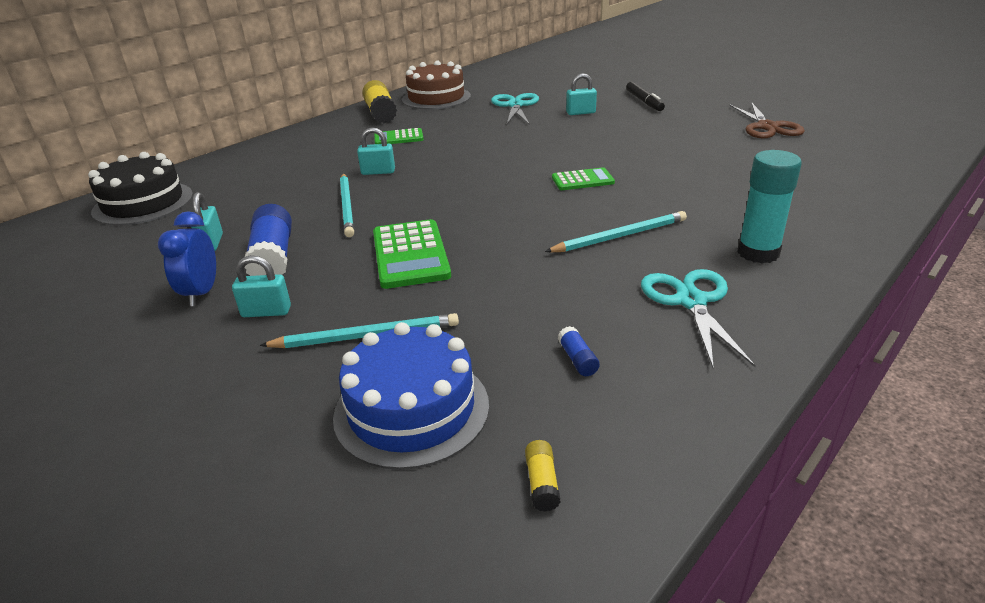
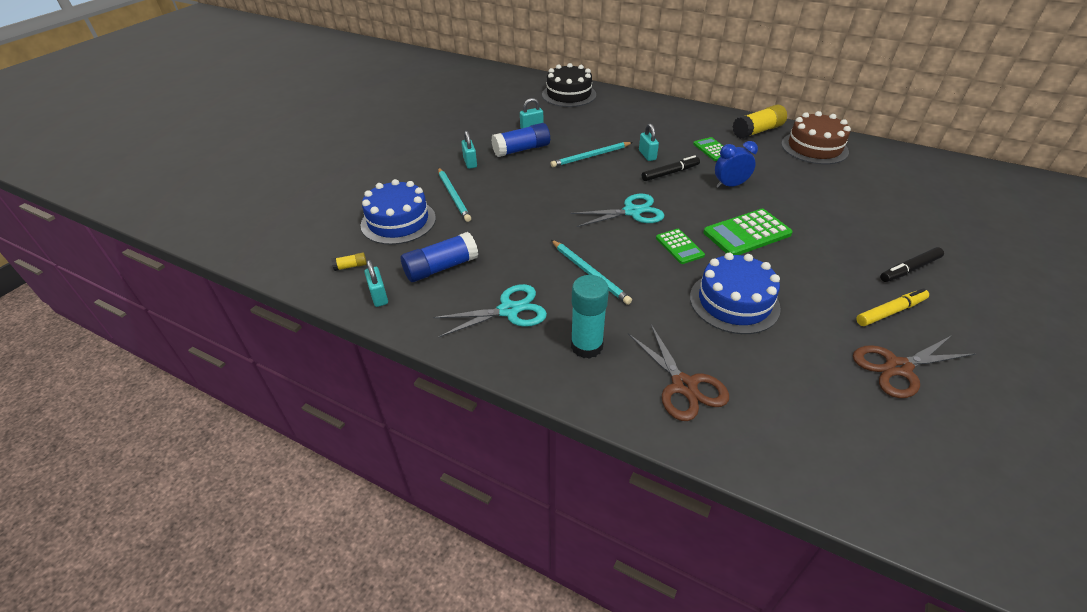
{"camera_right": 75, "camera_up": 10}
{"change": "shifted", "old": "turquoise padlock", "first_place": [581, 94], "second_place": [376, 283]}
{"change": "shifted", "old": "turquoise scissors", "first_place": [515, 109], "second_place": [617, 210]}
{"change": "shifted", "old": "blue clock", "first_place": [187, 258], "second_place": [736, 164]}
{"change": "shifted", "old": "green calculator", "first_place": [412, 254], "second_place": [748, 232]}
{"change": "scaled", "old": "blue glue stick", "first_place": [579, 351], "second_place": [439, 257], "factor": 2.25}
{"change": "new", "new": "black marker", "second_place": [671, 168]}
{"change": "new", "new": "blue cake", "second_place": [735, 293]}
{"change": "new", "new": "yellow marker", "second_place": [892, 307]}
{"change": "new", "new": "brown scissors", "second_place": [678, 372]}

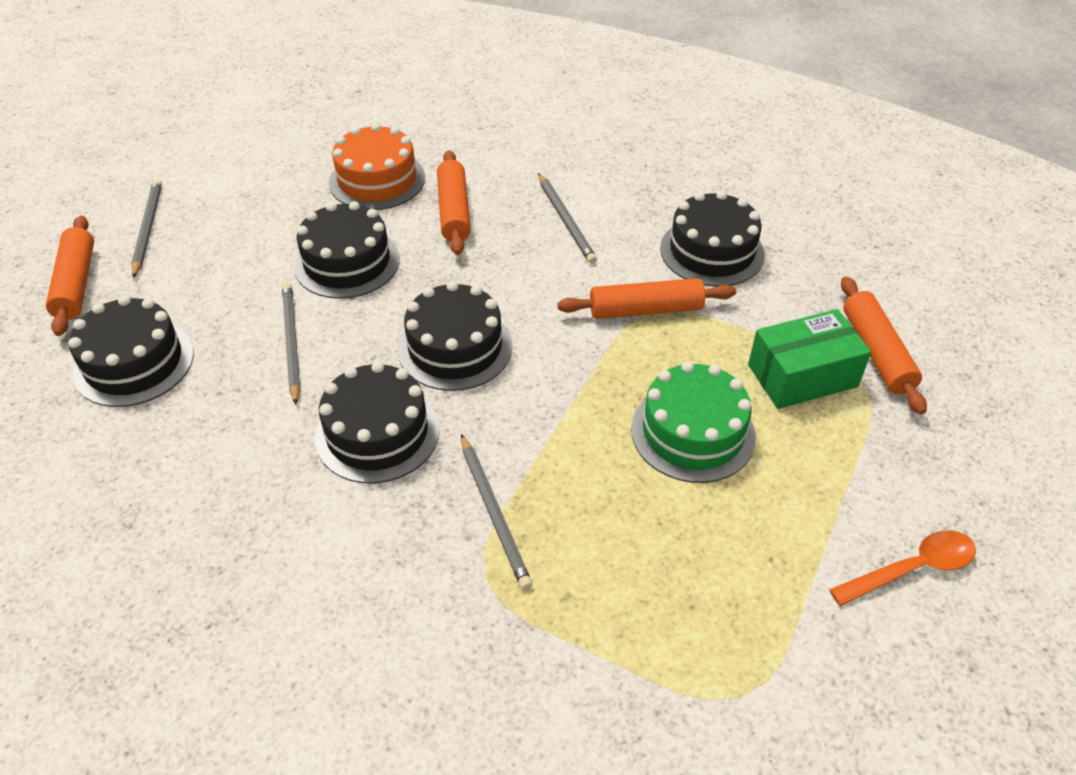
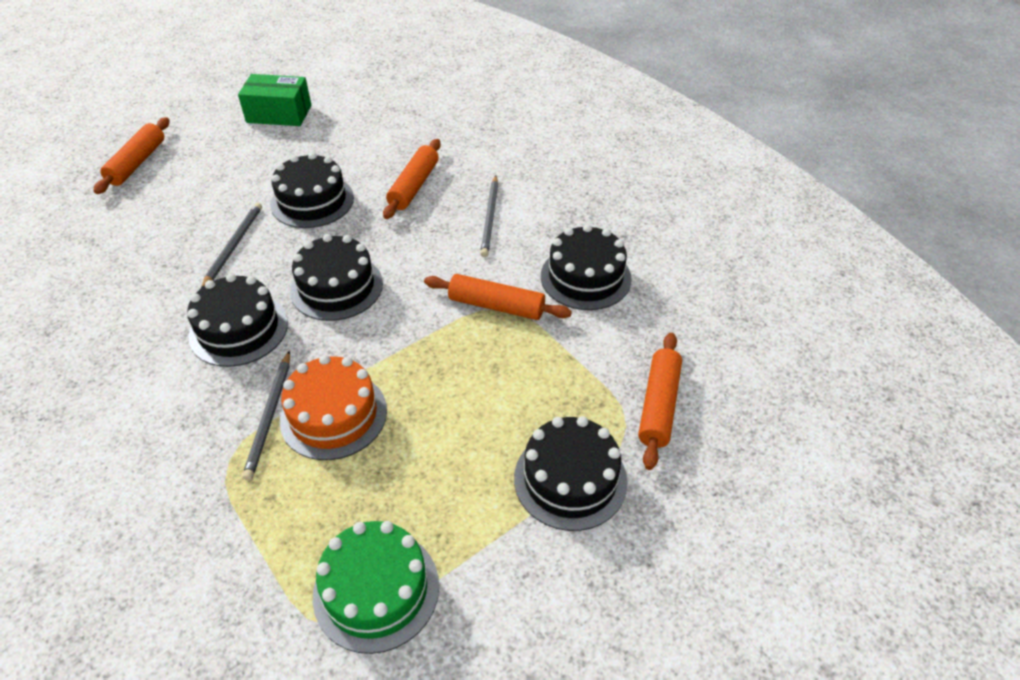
{"camera_right": 25, "camera_up": 0}
{"change": "shifted", "old": "orange cake", "first_place": [377, 166], "second_place": [333, 407]}
{"change": "gone", "old": "grey pencil", "first_place": [146, 228]}
{"change": "shifted", "old": "black cake", "first_place": [131, 351], "second_place": [571, 473]}
{"change": "shifted", "old": "green box", "first_place": [809, 359], "second_place": [274, 100]}
{"change": "shifted", "old": "green cake", "first_place": [693, 422], "second_place": [376, 587]}
{"change": "gone", "old": "orange spoon", "first_place": [902, 568]}

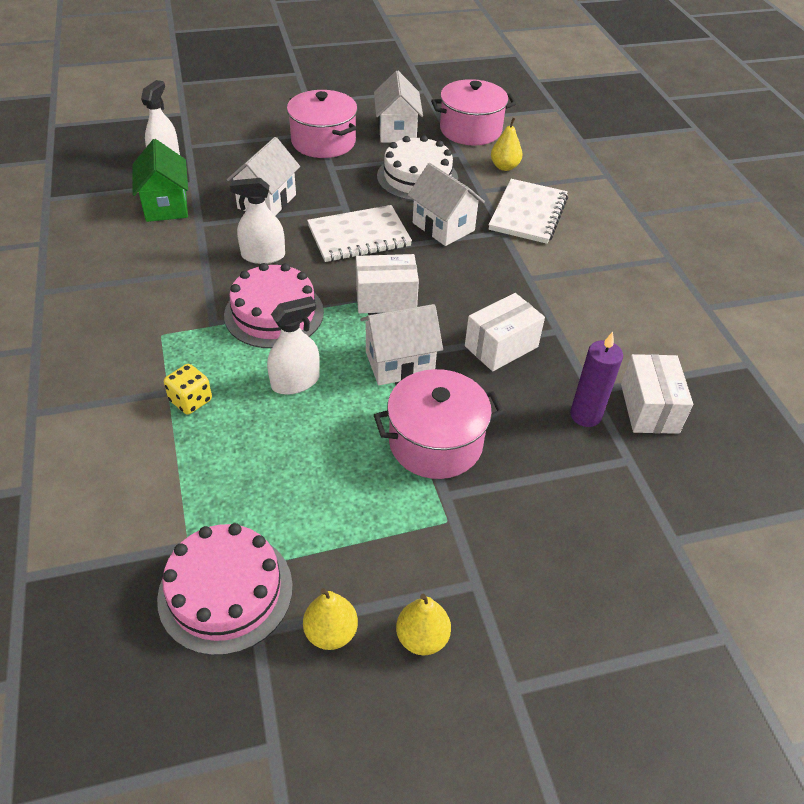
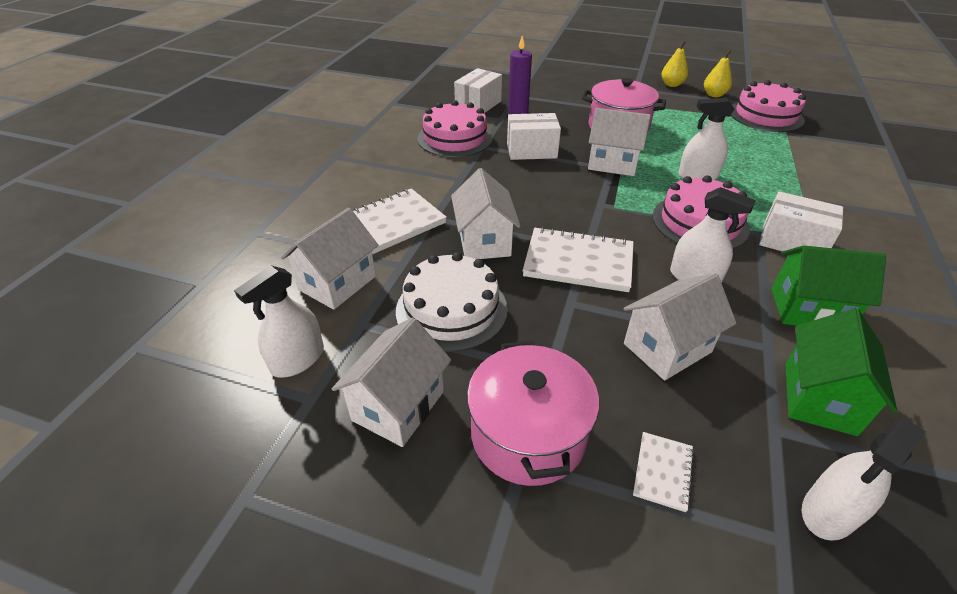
{"camera_right": -145, "camera_up": -5}
{"change": "swapped", "old": "pink pot", "new": "white spray bottle", "first_place": [473, 112], "second_place": [279, 322]}
{"change": "swapped", "old": "yellow pear", "new": "white house", "first_place": [506, 144], "second_place": [329, 259]}
{"change": "shifted", "old": "white box", "first_place": [387, 283], "second_place": [801, 221]}
{"change": "gone", "old": "yellow dice", "first_place": [188, 389]}
{"change": "new", "new": "pink cake", "second_place": [455, 128]}
{"change": "new", "new": "green house", "second_place": [828, 285]}
{"change": "new", "new": "white notebook", "second_place": [663, 472]}

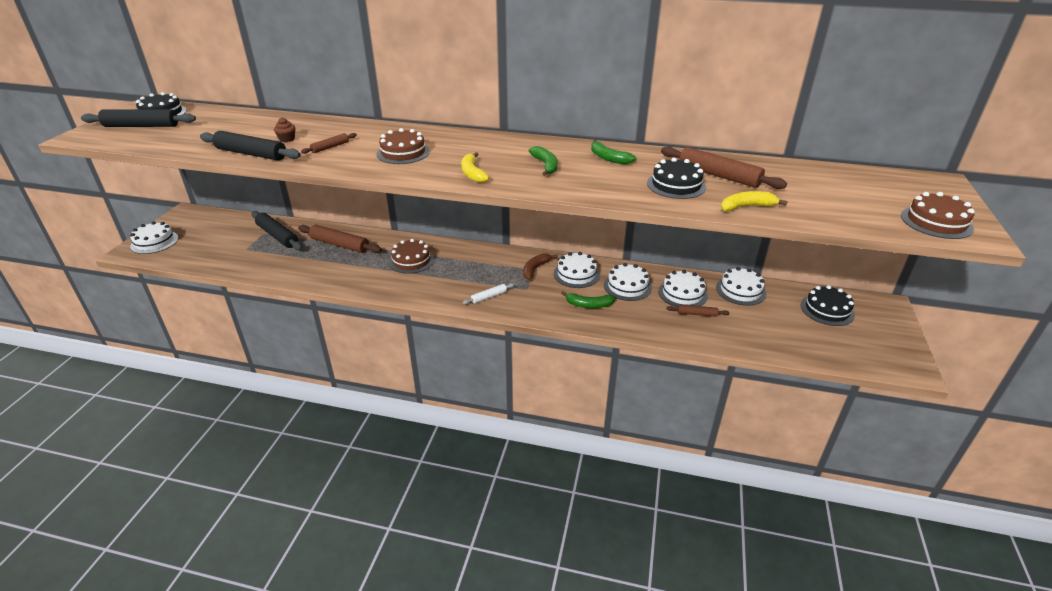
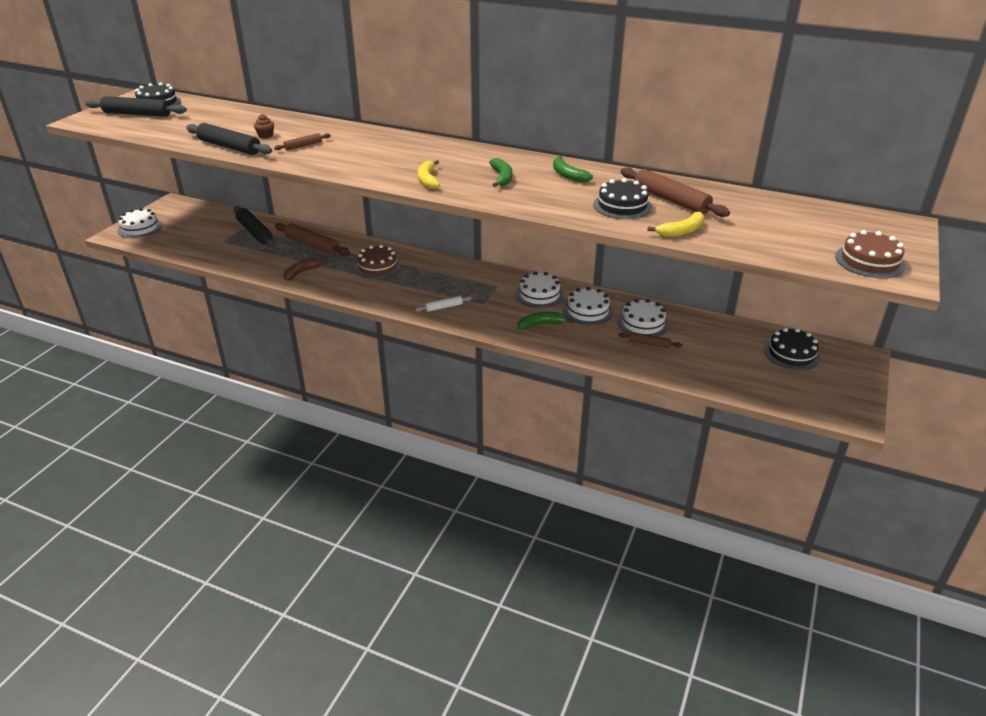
{"camera_right": 10, "camera_up": 0}
{"change": "gone", "old": "brown cake", "first_place": [403, 146]}
{"change": "rotated", "old": "yellow banana", "first_place": [754, 201], "second_place": [675, 224], "degrees": 150}
{"change": "shifted", "old": "brown banana", "first_place": [540, 266], "second_place": [306, 269]}
{"change": "gone", "old": "white cake", "first_place": [741, 286]}
{"change": "rotated", "old": "green banana", "first_place": [588, 299], "second_place": [545, 321], "degrees": 150}

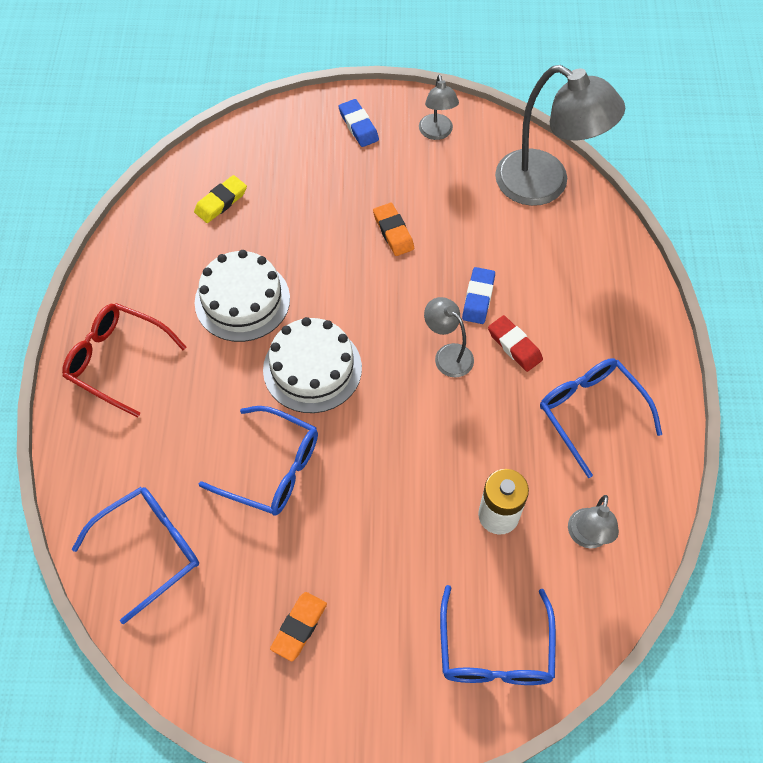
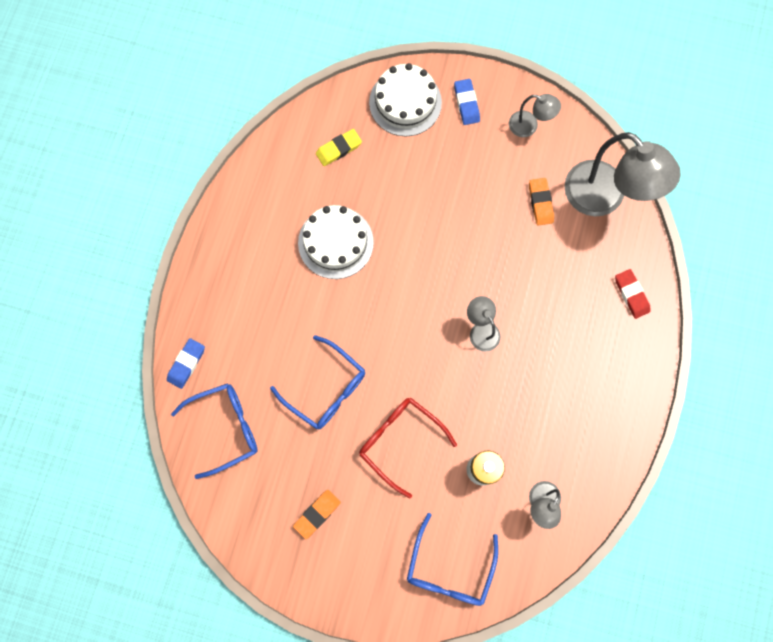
{"camera_right": 15, "camera_up": 15}
{"change": "rotated", "old": "grey lamp", "first_place": [439, 107], "second_place": [535, 115], "degrees": -75}
{"change": "shifted", "old": "orange eraser", "first_place": [393, 229], "second_place": [541, 202]}
{"change": "shifted", "old": "blue eraser", "first_place": [478, 295], "second_place": [186, 363]}
{"change": "shifted", "old": "red glasses", "first_place": [124, 360], "second_place": [408, 448]}
{"change": "shifted", "old": "red eraser", "first_place": [515, 343], "second_place": [633, 294]}
{"change": "shifted", "old": "white cake", "first_place": [312, 365], "second_place": [405, 99]}
{"change": "gone", "old": "blue glasses", "first_place": [601, 418]}

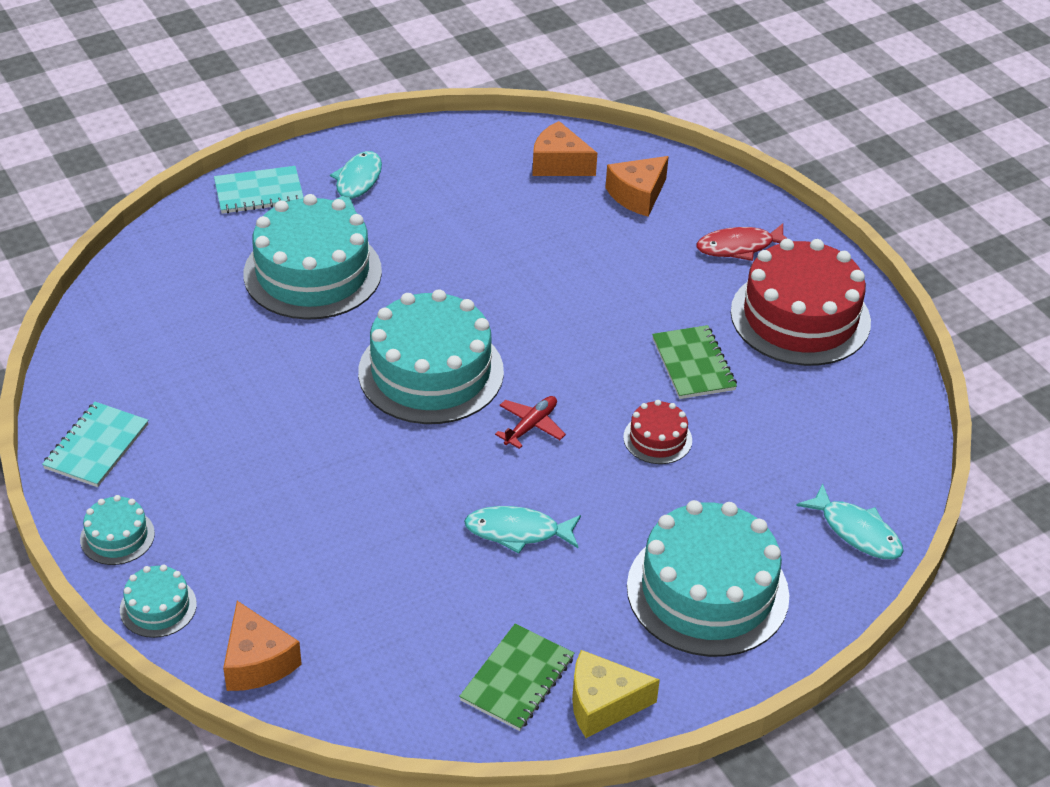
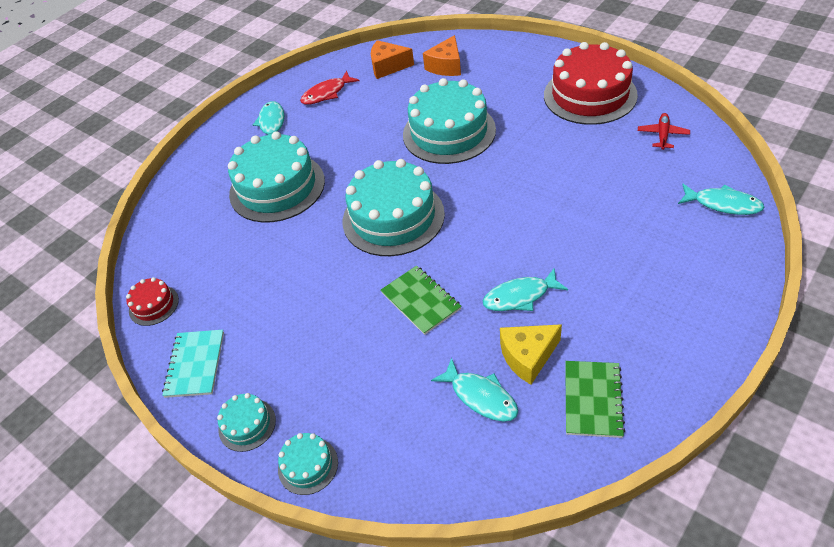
{"camera_right": -15, "camera_up": 5}
{"change": "gone", "old": "turquoise notebook", "first_place": [259, 190]}
{"change": "shifted", "old": "red fish", "first_place": [742, 242], "second_place": [329, 88]}
{"change": "shifted", "old": "green notebook", "first_place": [694, 362], "second_place": [421, 300]}
{"change": "shifted", "old": "red plane", "first_place": [530, 422], "second_place": [664, 131]}
{"change": "shifted", "old": "red cake", "first_place": [657, 432], "second_place": [152, 301]}
{"change": "shifted", "old": "turquoise cake", "first_place": [708, 578], "second_place": [449, 121]}
{"change": "gone", "old": "orange cheese", "first_place": [262, 646]}
{"change": "shifted", "old": "yellow cheese", "first_place": [616, 694], "second_place": [531, 354]}
{"change": "new", "new": "turquoise fish", "second_place": [474, 390]}

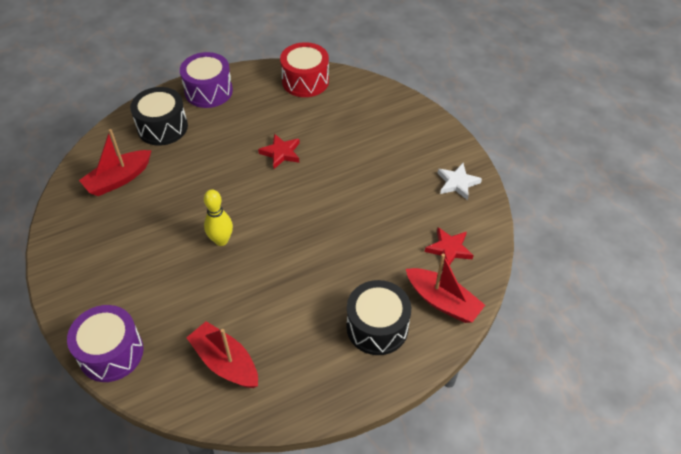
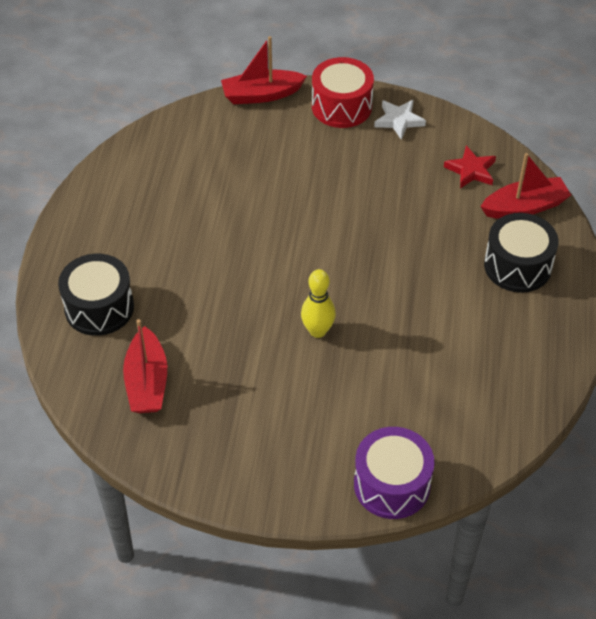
{"camera_right": -55, "camera_up": 0}
{"change": "shifted", "old": "red drum", "first_place": [304, 69], "second_place": [343, 92]}
{"change": "gone", "old": "purple drum", "first_place": [206, 80]}
{"change": "gone", "old": "red star", "first_place": [279, 151]}
{"change": "shifted", "old": "red boat", "first_place": [222, 354], "second_place": [264, 70]}

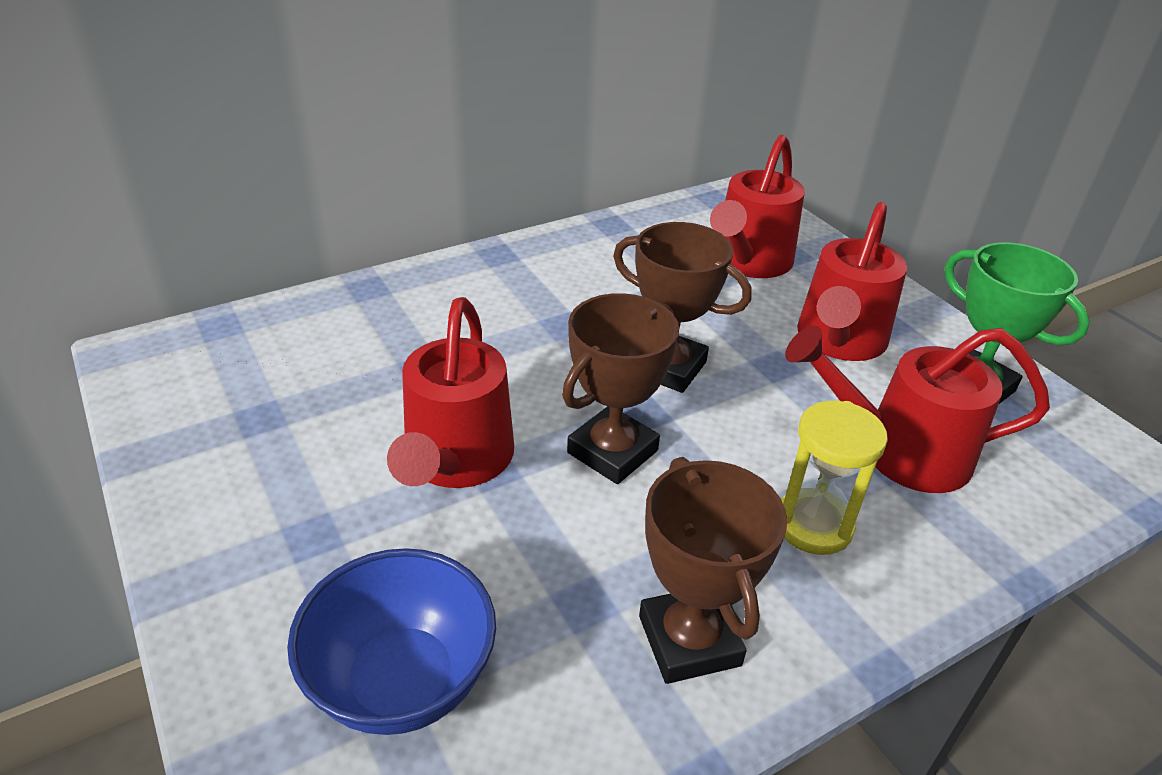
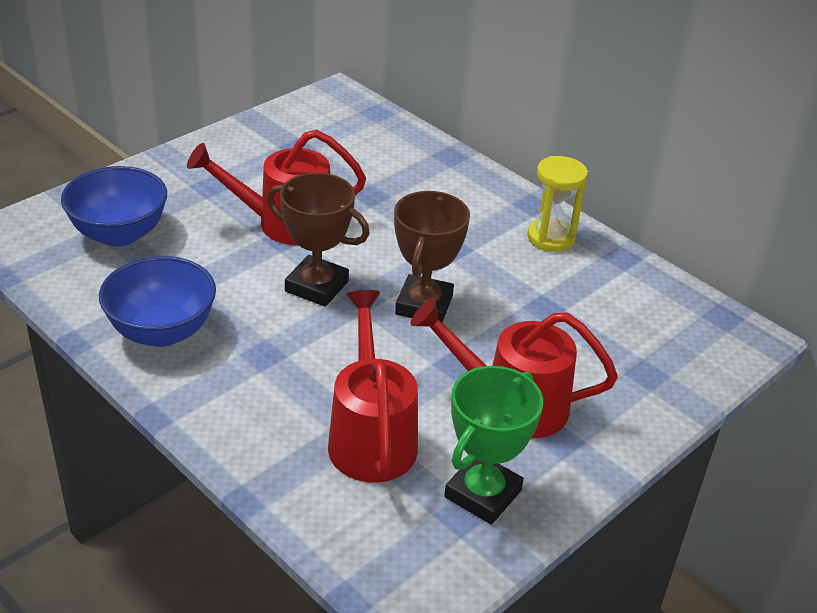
{"camera_right": 75, "camera_up": 0}
{"change": "gone", "old": "red watering can", "first_place": [757, 206]}
{"change": "shifted", "old": "yellow hourglass", "first_place": [834, 478], "second_place": [557, 204]}
{"change": "swapped", "old": "brown trophy", "new": "blue bowl", "first_place": [713, 570], "second_place": [157, 301]}

